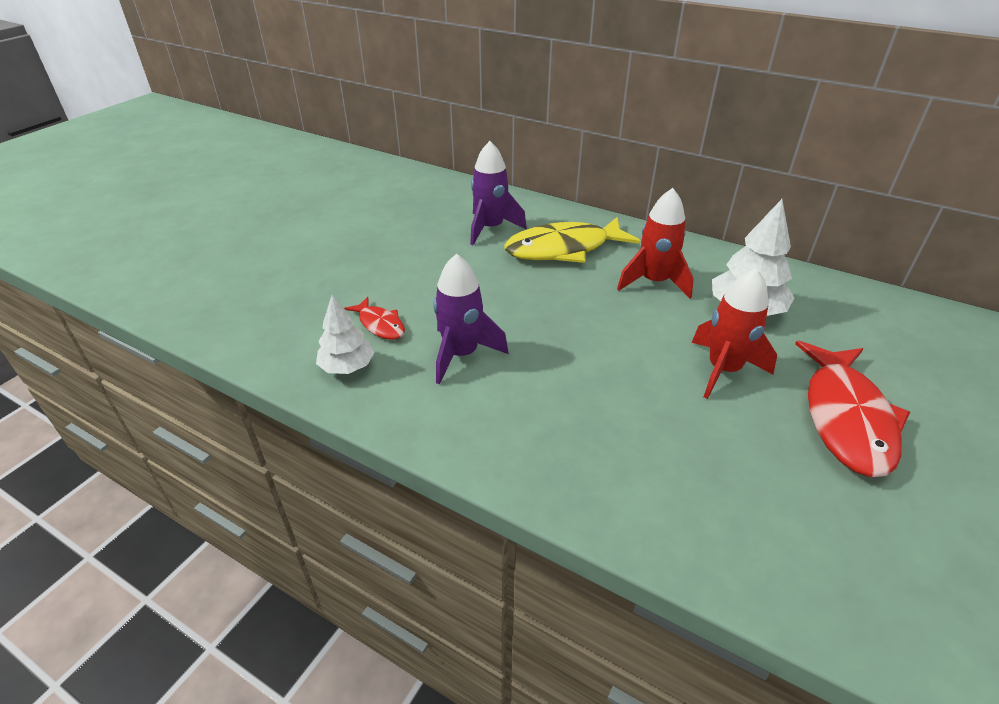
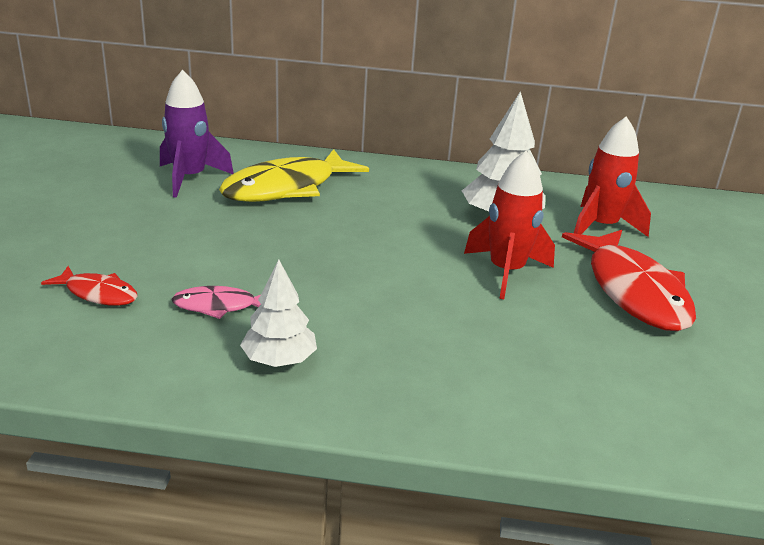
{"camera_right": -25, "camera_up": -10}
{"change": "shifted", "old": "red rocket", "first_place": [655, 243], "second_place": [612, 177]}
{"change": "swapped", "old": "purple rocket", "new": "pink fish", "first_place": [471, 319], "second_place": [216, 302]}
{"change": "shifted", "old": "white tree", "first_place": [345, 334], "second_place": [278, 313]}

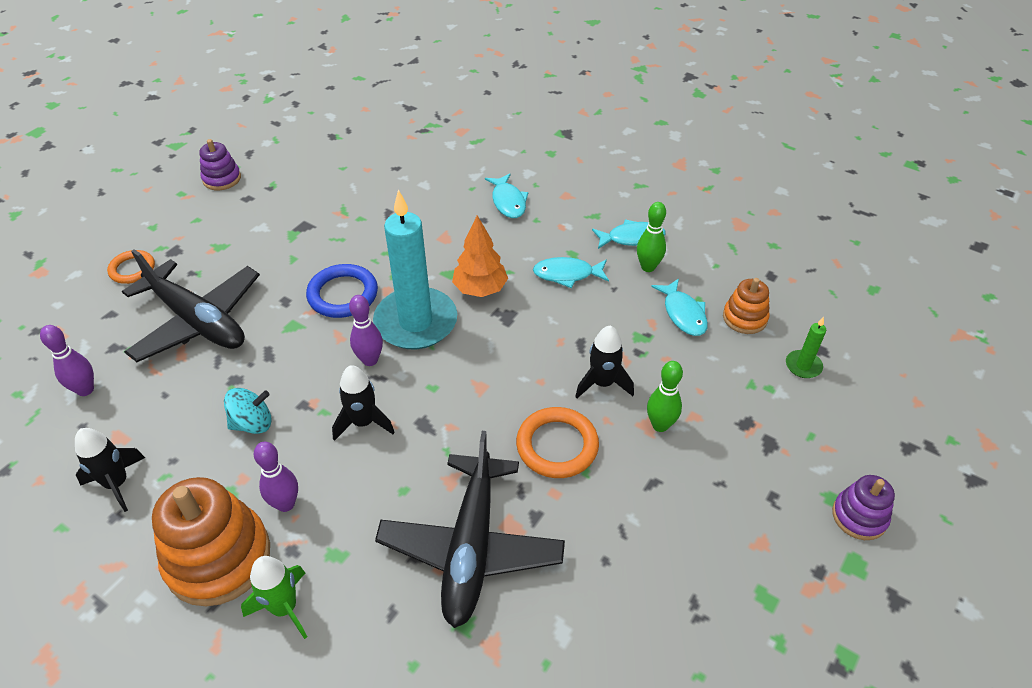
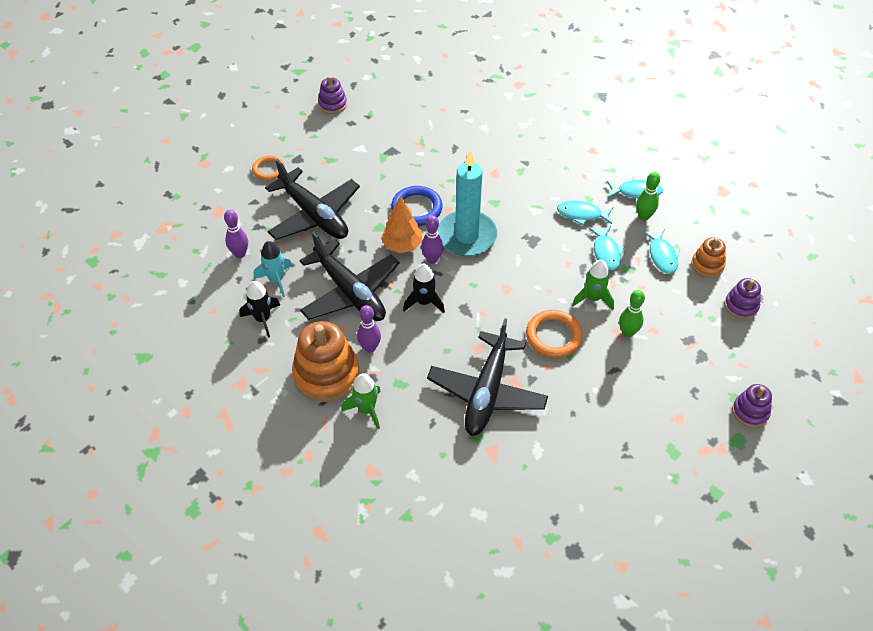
{"camera_right": 10, "camera_up": 5}
{"change": "shifted", "old": "turquoise fish", "first_place": [507, 195], "second_place": [606, 248]}
{"change": "shifted", "old": "orange tree", "first_place": [480, 256], "second_place": [402, 224]}
{"change": "swapped", "old": "green candle", "new": "purple stacking toy", "first_place": [806, 347], "second_place": [742, 298]}
{"change": "repainted", "old": "black rocket", "new": "green rocket", "first_place": [604, 362], "second_place": [593, 285]}
{"change": "swapped", "old": "turquoise spinning top", "new": "black plane", "first_place": [248, 411], "second_place": [349, 276]}
{"change": "new", "new": "turquoise rocket", "second_place": [273, 269]}

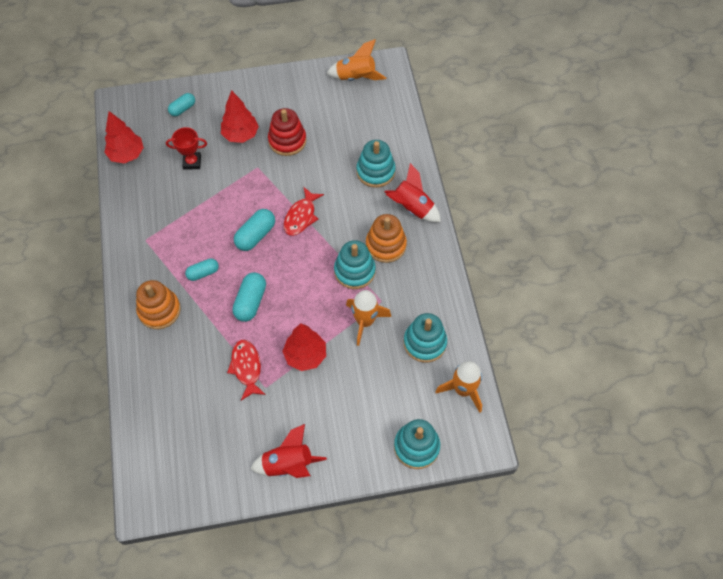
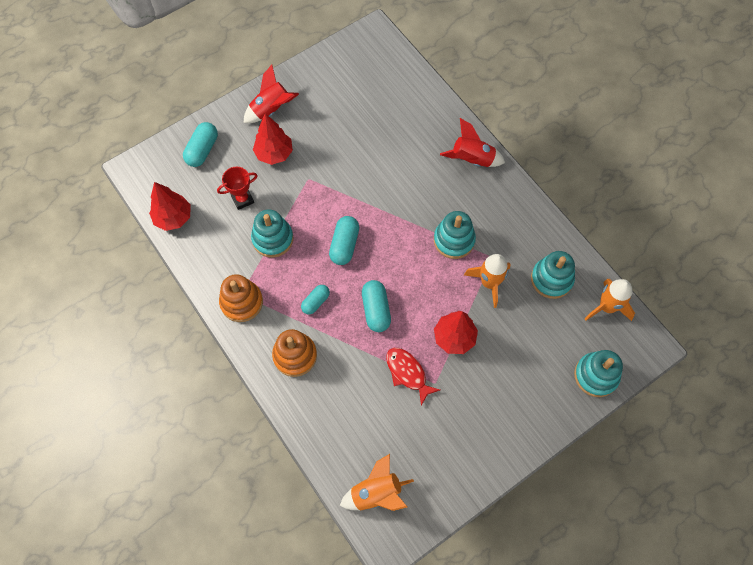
{"camera_right": -25, "camera_up": 5}
{"change": "shifted", "old": "orange rocket", "first_place": [356, 60], "second_place": [377, 482]}
{"change": "scaled", "old": "turquoise capsule", "first_place": [181, 104], "second_place": [200, 144], "factor": 1.52}
{"change": "gone", "old": "red stacking toy", "first_place": [287, 132]}
{"change": "shifted", "old": "turquoise stacking toy", "first_place": [376, 164], "second_place": [272, 233]}
{"change": "gone", "old": "red fish", "first_place": [304, 211]}
{"change": "shifted", "old": "orange stacking toy", "first_place": [386, 238], "second_place": [241, 298]}
{"change": "shifted", "old": "red rocket", "first_place": [288, 451], "second_place": [271, 94]}

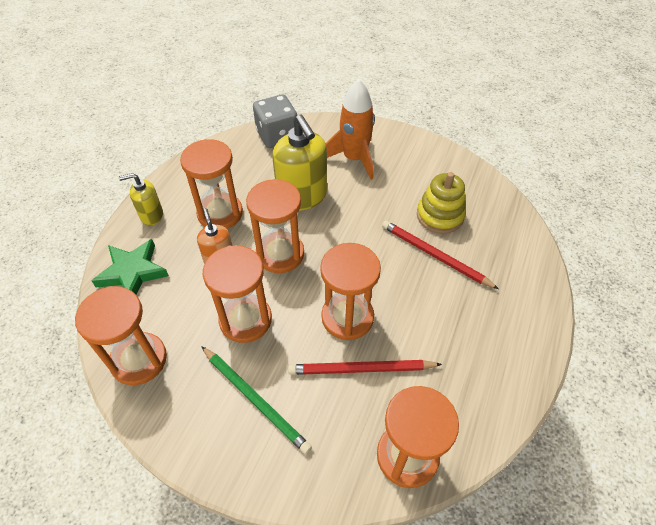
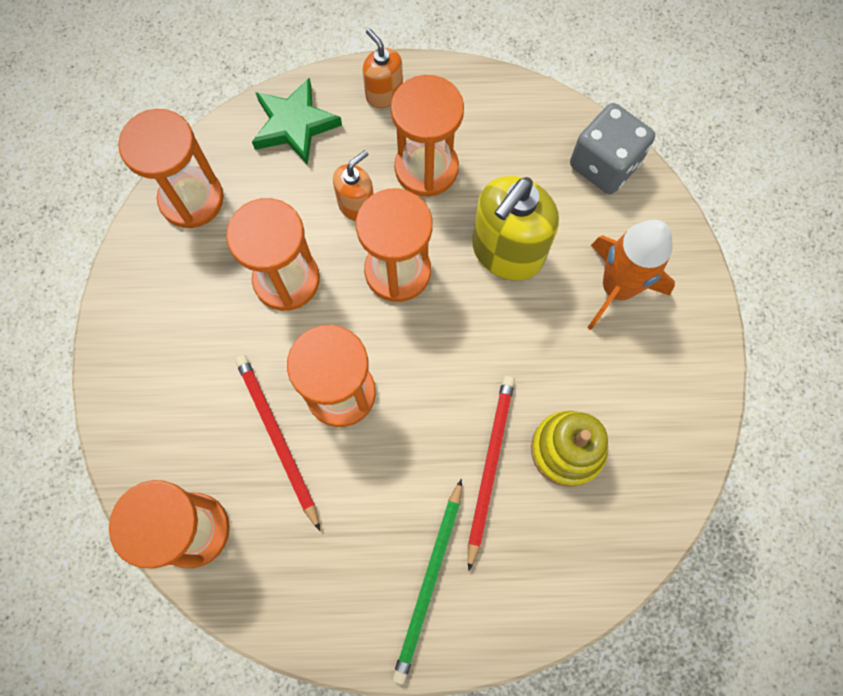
{"camera_right": 65, "camera_up": 20}
{"change": "repainted", "old": "yellow soap dispenser", "new": "orange soap dispenser", "first_place": [141, 199], "second_place": [383, 68]}
{"change": "shifted", "old": "green pencil", "first_place": [256, 400], "second_place": [427, 582]}

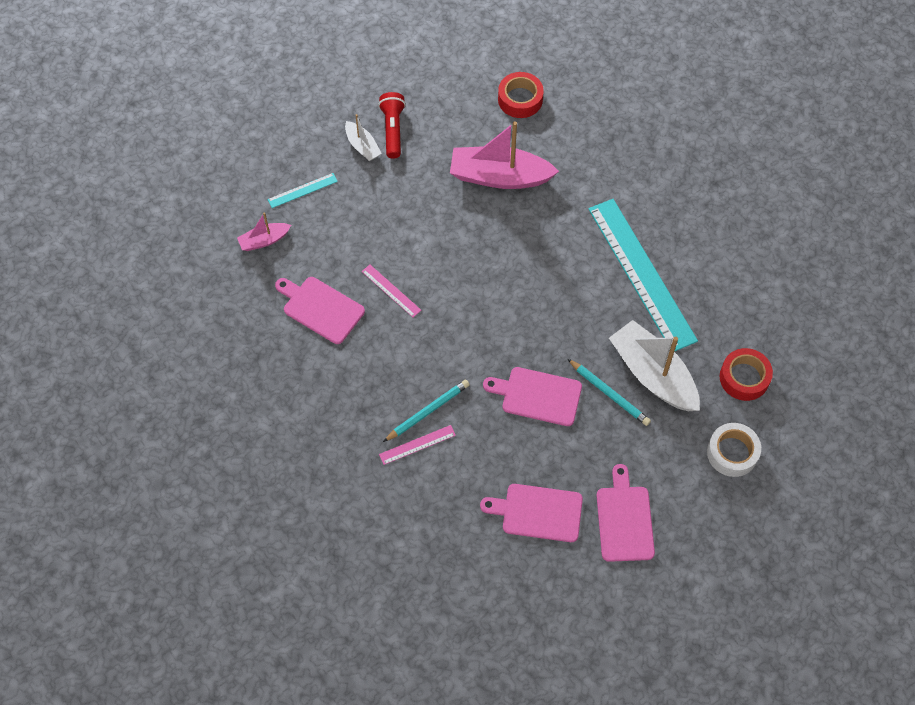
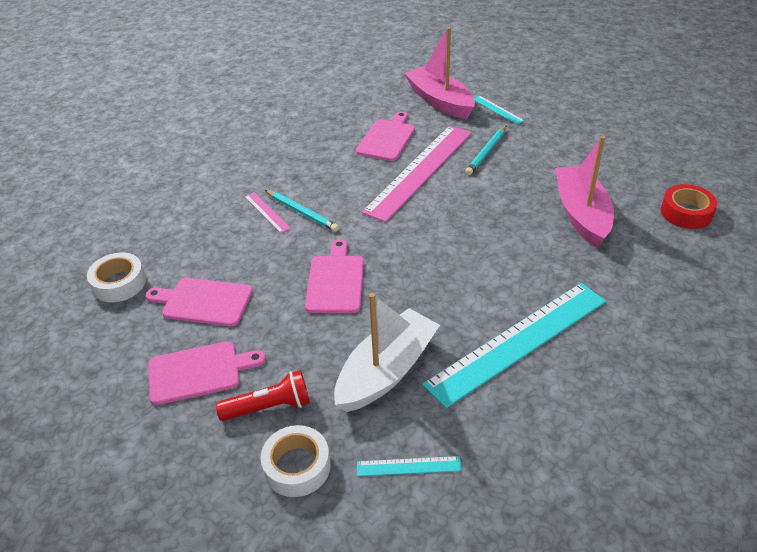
{"camera_right": 80, "camera_up": -20}
{"change": "shifted", "old": "red flashlight", "first_place": [392, 125], "second_place": [263, 395]}
{"change": "gone", "old": "white boat", "first_place": [363, 138]}
{"change": "scaled", "old": "pink boat", "first_place": [264, 231], "second_place": [439, 73], "factor": 1.99}
{"change": "scaled", "old": "pink ruler", "first_place": [391, 291], "second_place": [417, 174], "factor": 2.44}
{"change": "swapped", "old": "red tape", "new": "turquoise ruler", "first_place": [746, 374], "second_place": [409, 466]}
{"change": "shifted", "old": "turquoise pencil", "first_place": [609, 392], "second_place": [486, 150]}
{"change": "rotated", "old": "pink cutting board", "first_place": [531, 513], "second_place": [199, 302], "degrees": -75}
{"change": "new", "new": "white tape", "second_place": [116, 277]}

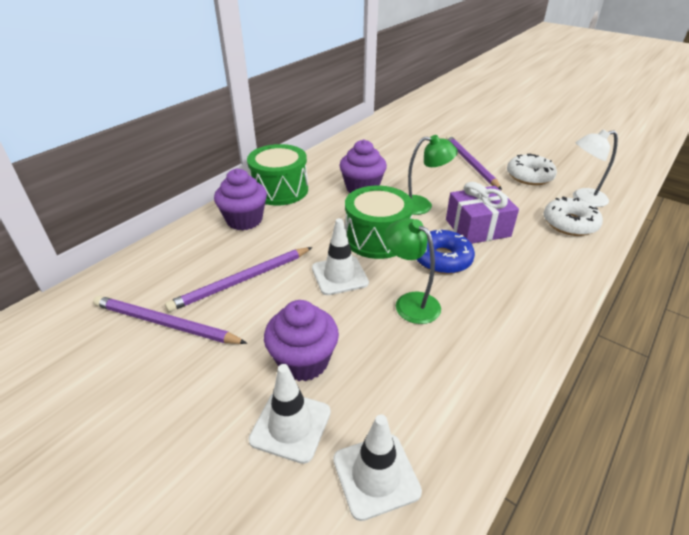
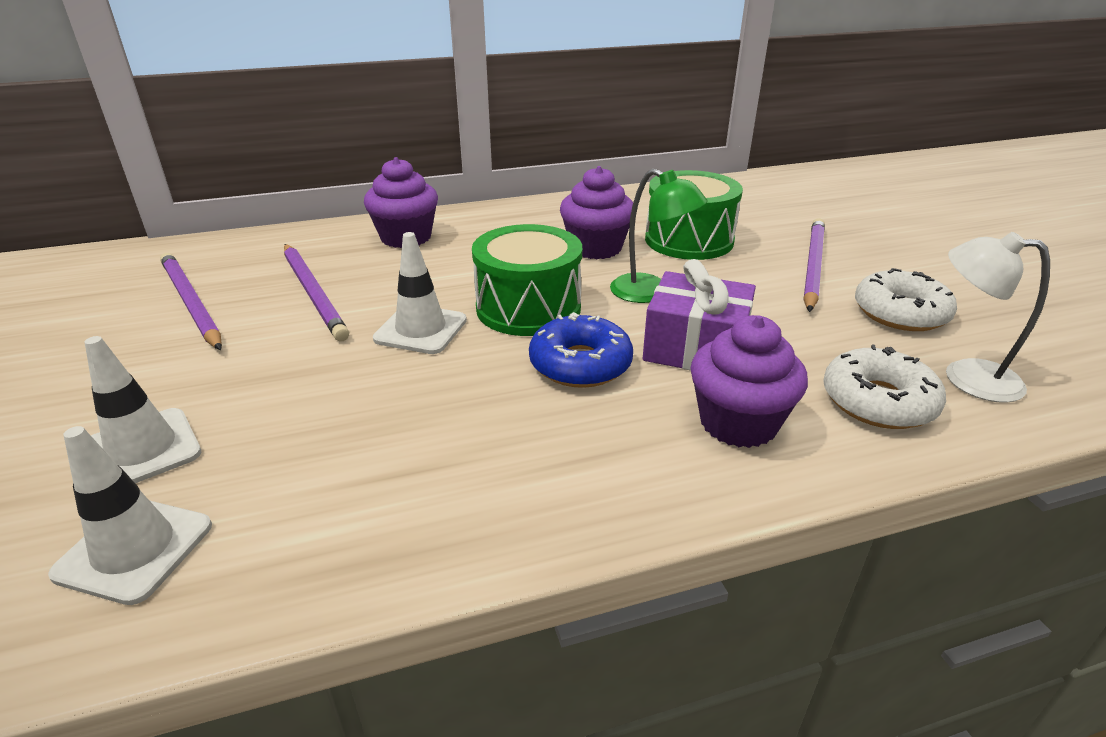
{"camera_right": 35, "camera_up": -5}
{"change": "shifted", "old": "green drum", "first_place": [277, 175], "second_place": [694, 215]}
{"change": "gone", "old": "green lamp", "first_place": [413, 271]}
{"change": "rotated", "old": "purple pencil", "first_place": [238, 279], "second_place": [316, 292], "degrees": -120}
{"change": "shifted", "old": "purple cupcake", "first_place": [301, 340], "second_place": [749, 381]}

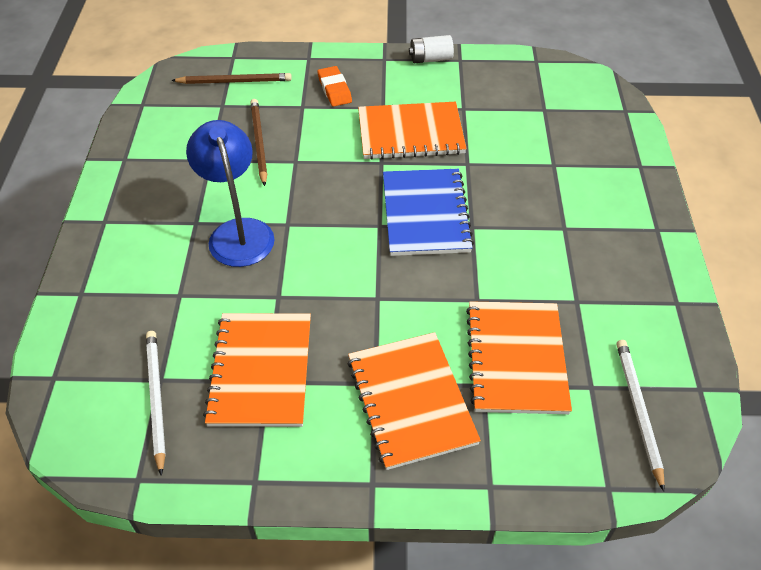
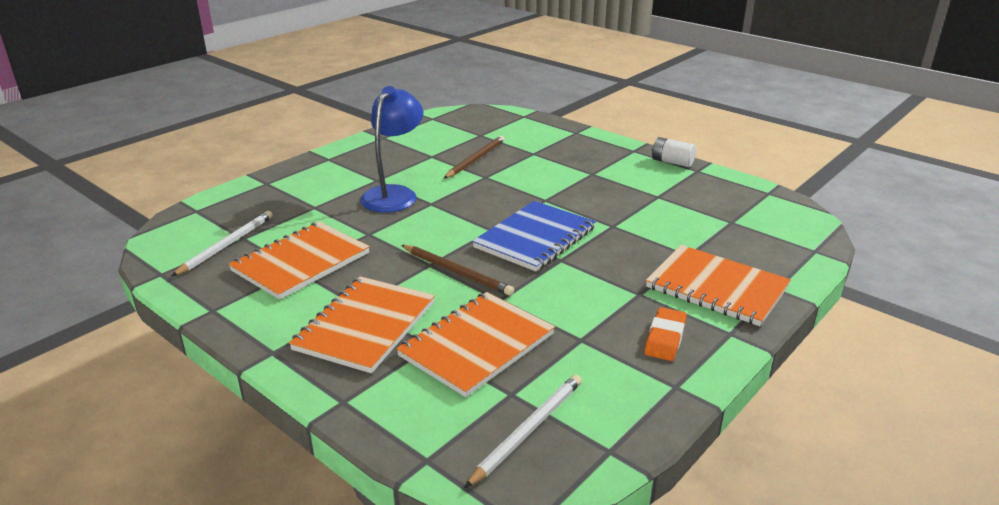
{"camera_right": 40, "camera_up": -20}
{"change": "shifted", "old": "orange eraser", "first_place": [334, 86], "second_place": [665, 334]}
{"change": "shifted", "old": "brown pencil", "first_place": [231, 78], "second_place": [457, 270]}
{"change": "shifted", "old": "orange notebook", "first_place": [412, 131], "second_place": [718, 285]}

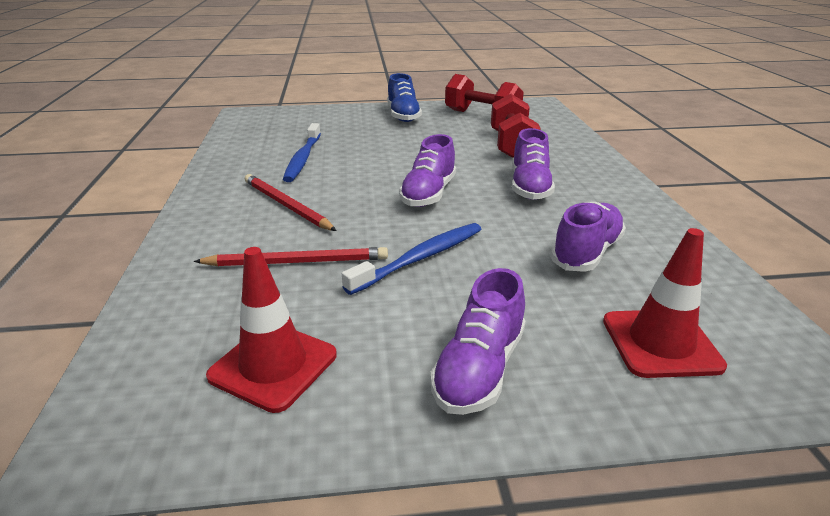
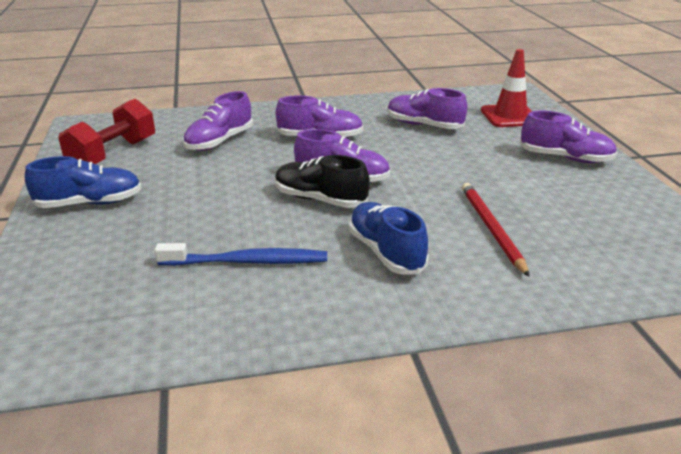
{"camera_right": -95, "camera_up": 0}
{"change": "swapped", "old": "red dumbbell", "new": "purple shoe", "first_place": [516, 126], "second_place": [218, 121]}
{"change": "swapped", "old": "red pencil", "new": "blue shoe", "first_place": [291, 202], "second_place": [388, 238]}
{"change": "gone", "old": "blue toothbrush", "first_place": [411, 259]}
{"change": "gone", "old": "red traffic cone", "first_place": [271, 330]}
{"change": "new", "new": "black shoe", "second_place": [322, 181]}

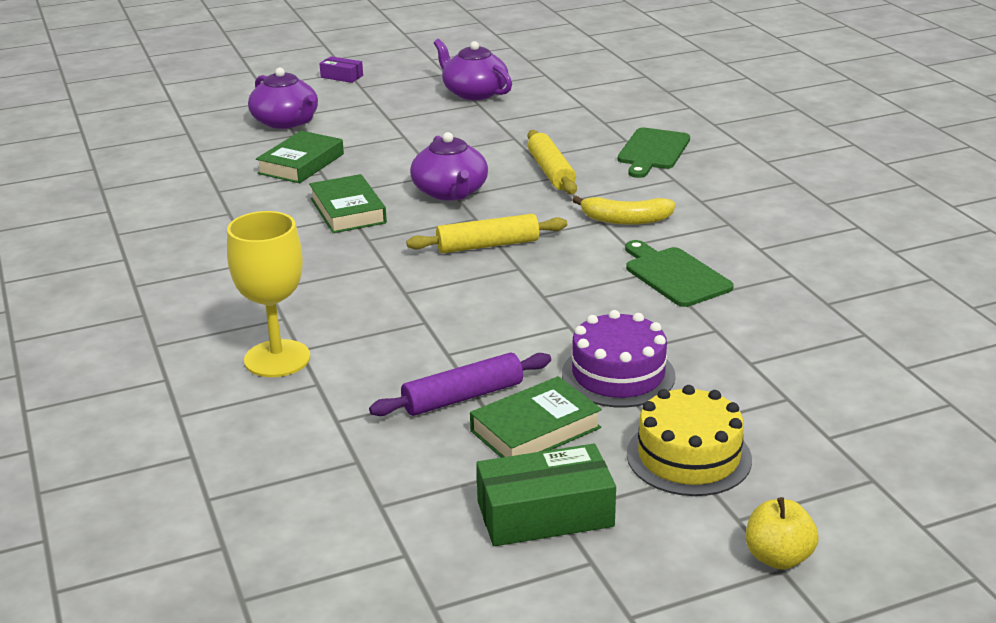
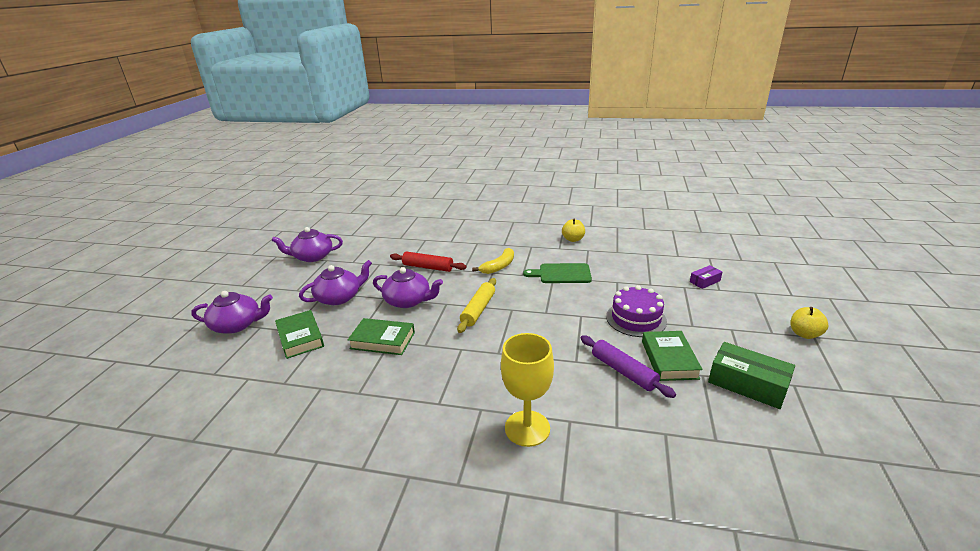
{"camera_right": -55, "camera_up": 0}
{"change": "shifted", "old": "purple box", "first_place": [341, 69], "second_place": [706, 277]}
{"change": "gone", "old": "green cutting board", "first_place": [654, 153]}
{"change": "repainted", "old": "yellow rolling pin", "new": "red rolling pin", "first_place": [552, 162], "second_place": [428, 262]}
{"change": "rotated", "old": "purple rolling pin", "first_place": [460, 384], "second_place": [628, 366], "degrees": -45}
{"change": "gone", "old": "yellow cake", "first_place": [689, 440]}
{"change": "rotated", "old": "green box", "first_place": [546, 495], "second_place": [751, 375], "degrees": -75}
{"change": "new", "new": "yellow apple", "second_place": [573, 230]}
{"change": "new", "new": "purple teapot", "second_place": [335, 282]}

